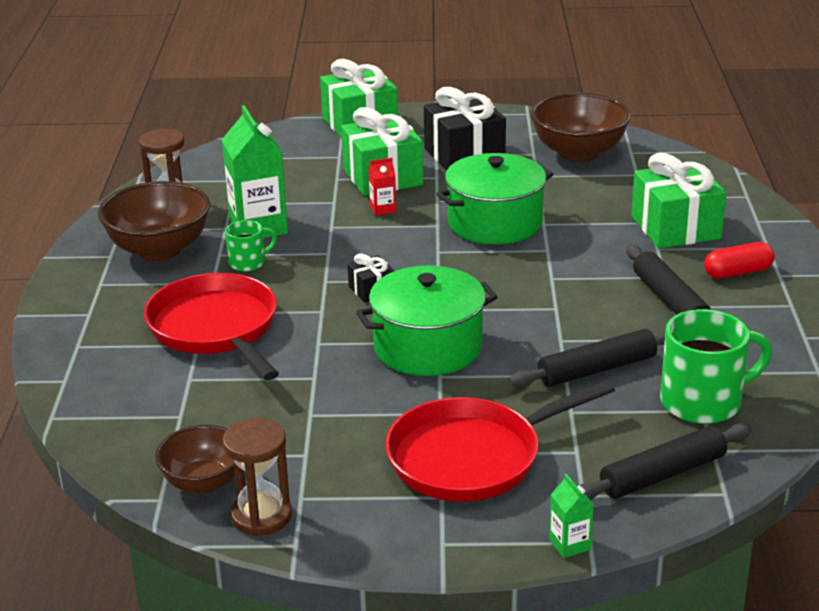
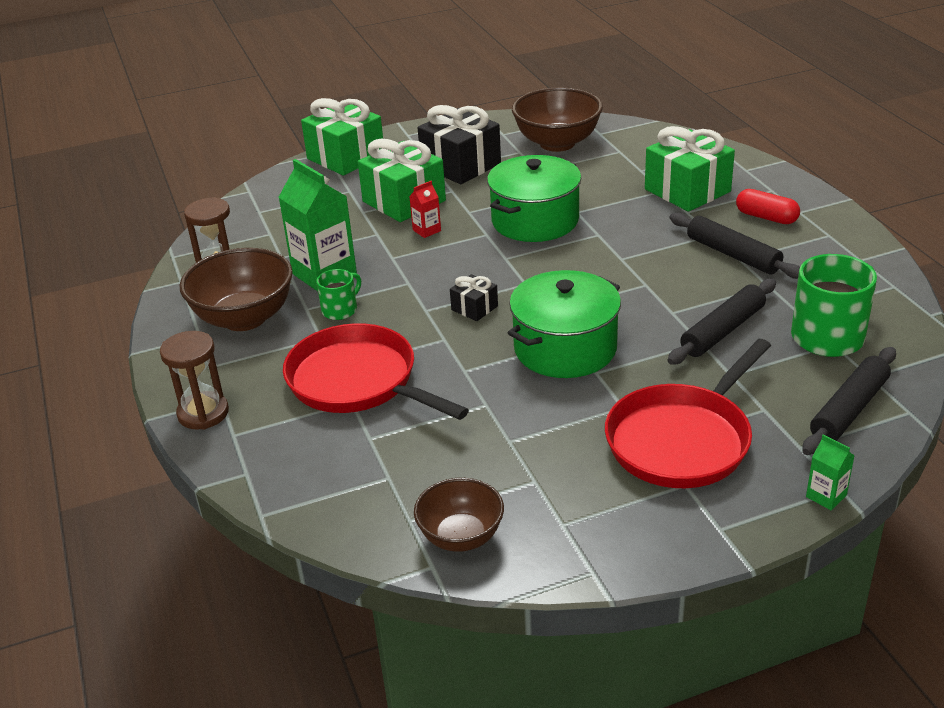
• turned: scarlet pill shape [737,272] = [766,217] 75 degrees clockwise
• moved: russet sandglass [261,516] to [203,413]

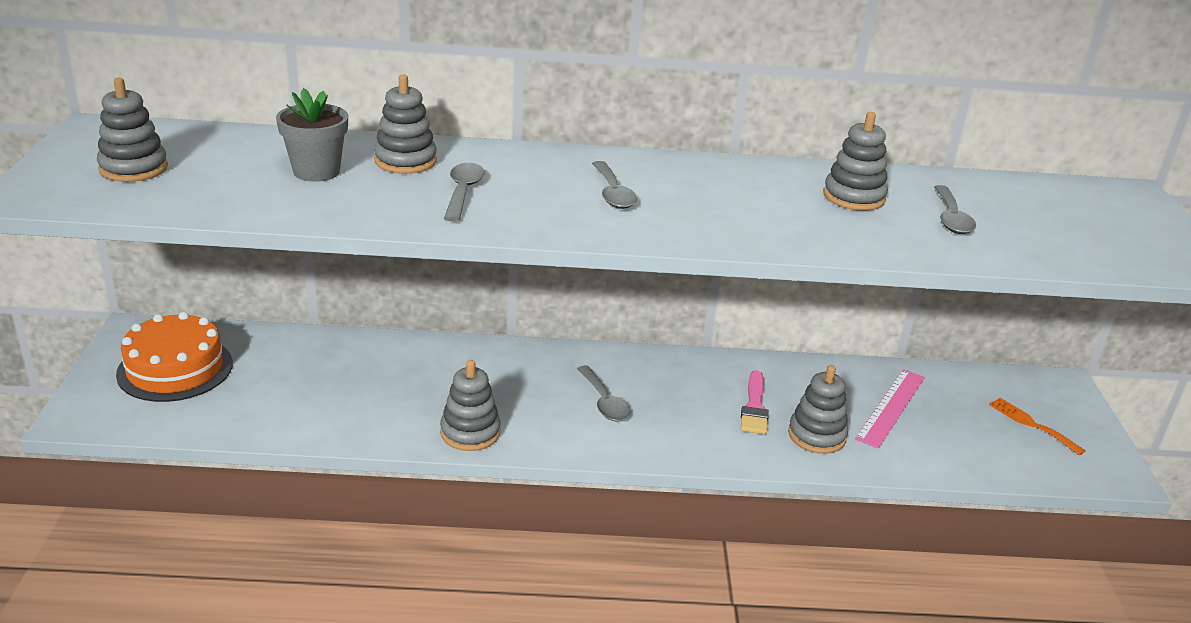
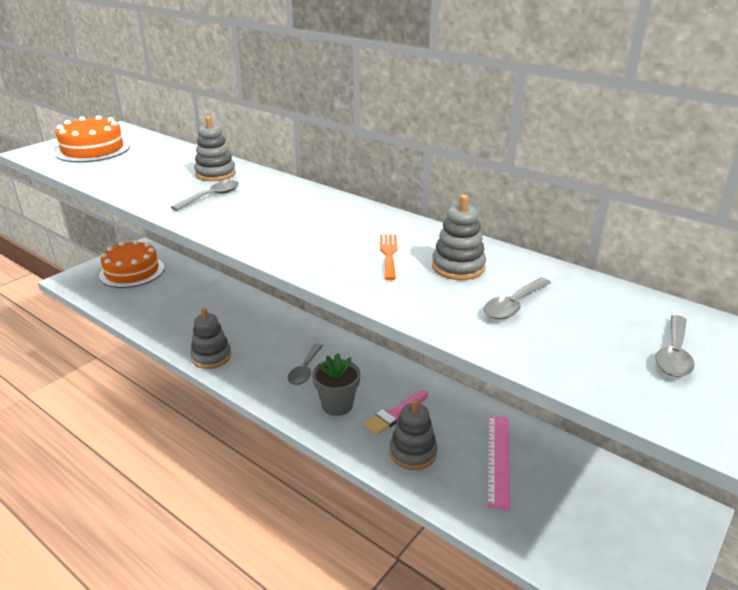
• replaced: gray ring stacker [133,168] to orange-coloured gateau [92,149]
• moved: gray plant pot [316,171] to [337,405]
• moved: gray spoon [613,193] to [674,354]
• turned: rosy measuring stick [891,407] = [498,459] 60 degrees counterclockwise
• moved: orange-coloured dinner fork [1031,424] to [388,254]

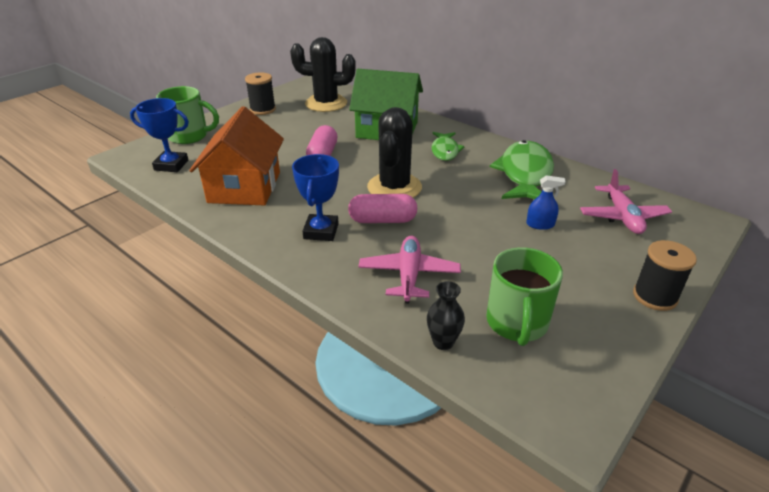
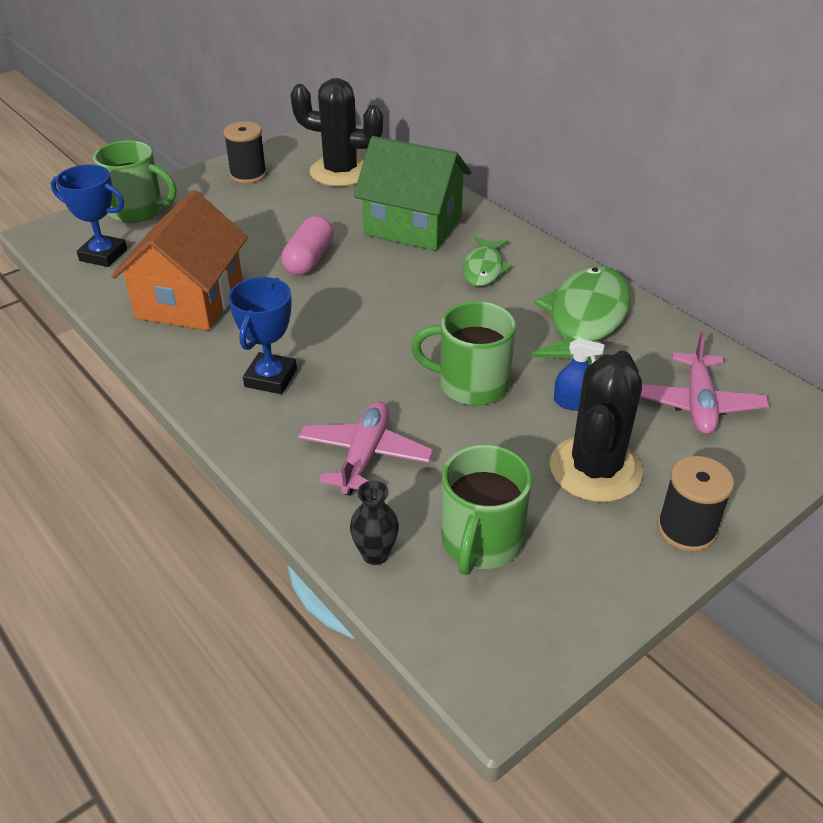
• moved: jet-black prickly plant [394,187] to [595,469]
• removed: rosy pill shape [382,220]
• added: emerald coffee mug [471,384]

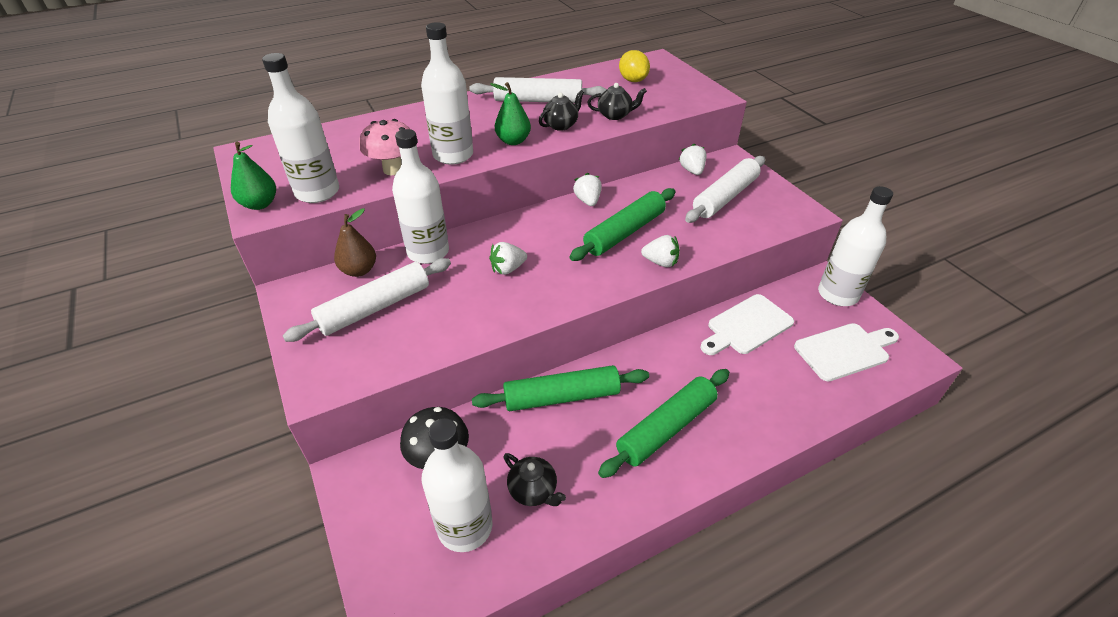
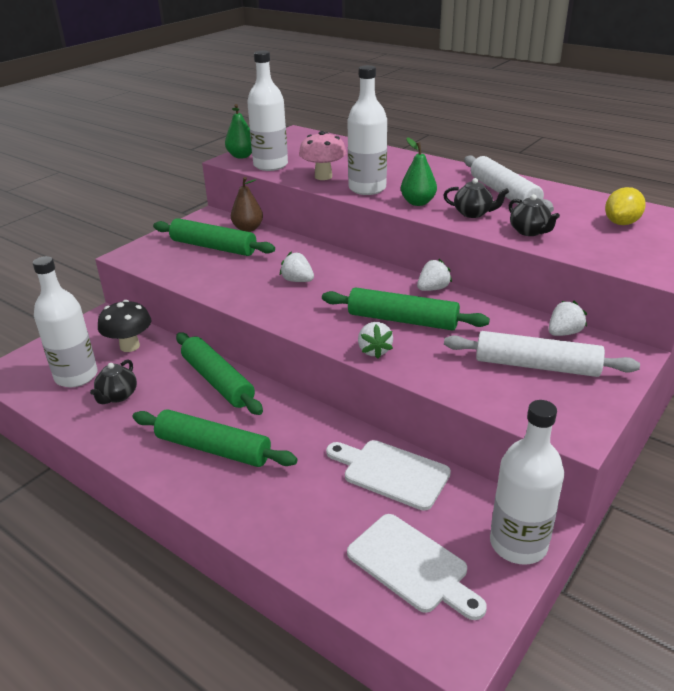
• removed: white bottle [428,252]
• recoloured: white dough roller [375,308] to emerald dough roller [213,247]

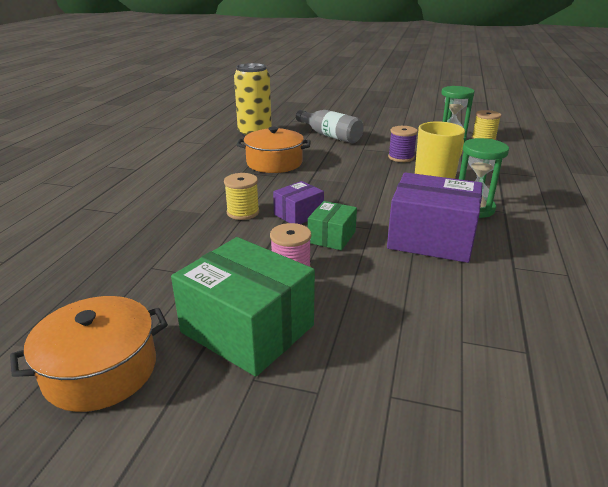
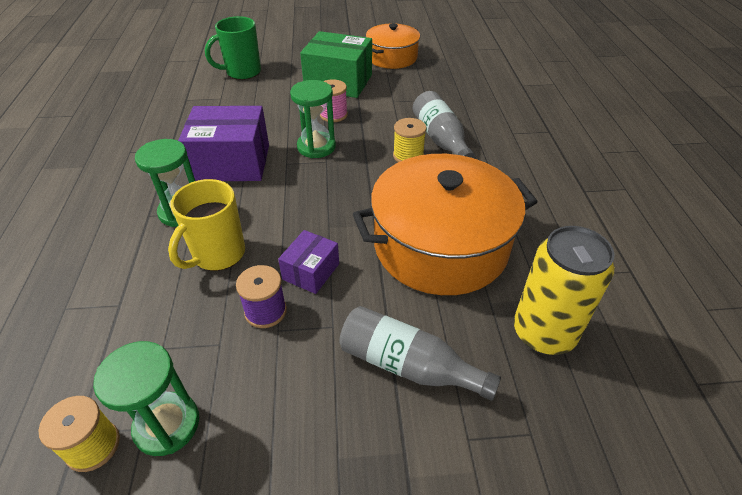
• resized: orange-coloured cooking pot [274,163] = [440,245] x1.71
• moved: purple box [298,214] to [311,271]
• replaced: emerald box [332,237] to emerald sandglass [316,147]
• added: emerald coffee mug [242,72]
• added: gray bottle [440,139]

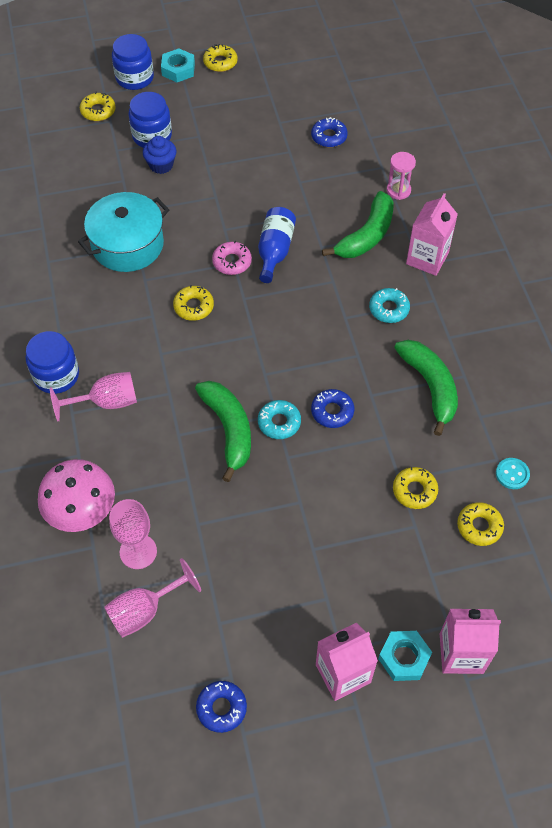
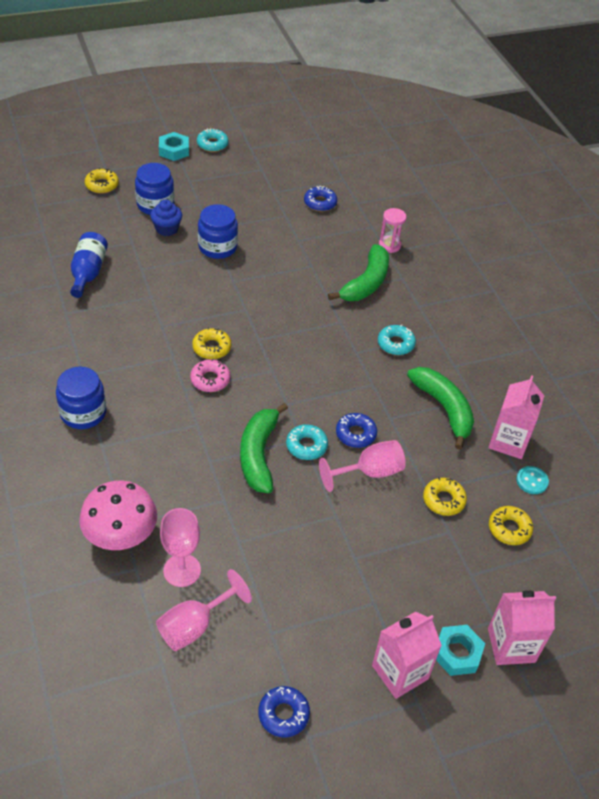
• moved: cobalt jar [134,78] to [217,247]
• recoloured: golden doughnut [220,62] to turquoise doughnut [212,144]
• removed: turquoise cooking pot [127,245]
• moved: rosy carton [427,258] to [508,441]
• moved: cobalt bottle [275,251] to [88,272]
• moved: rosy doughnut [232,262] to [210,380]
• moved: rosy chalice [106,402] to [370,472]
• turned: emerald toy banana [229,430] = [258,454] 150 degrees counterclockwise

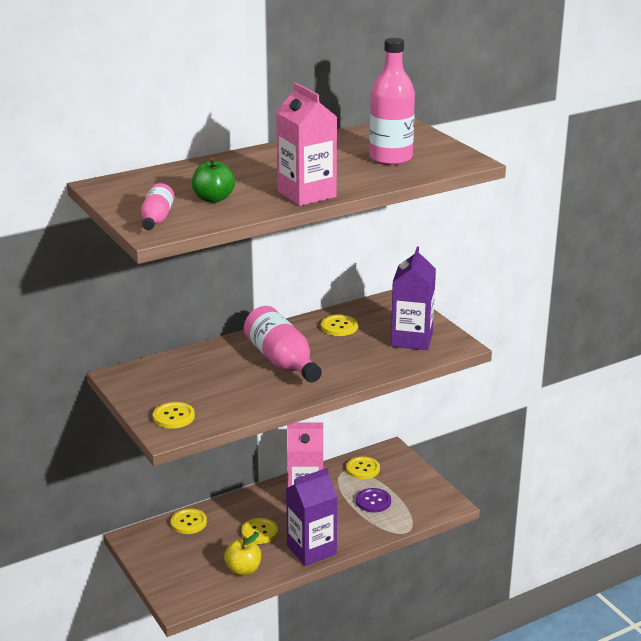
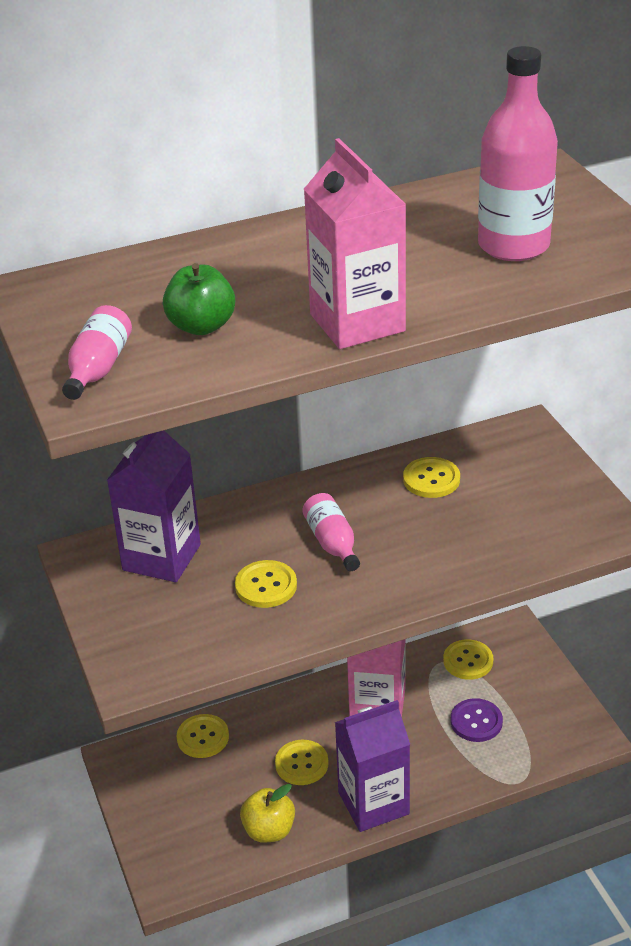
• moved: purple carton [411,339] to [161,557]
• resized: rosy bottle [282,361] = [332,543] x0.55
• moved: golden button [173,417] to [266,586]

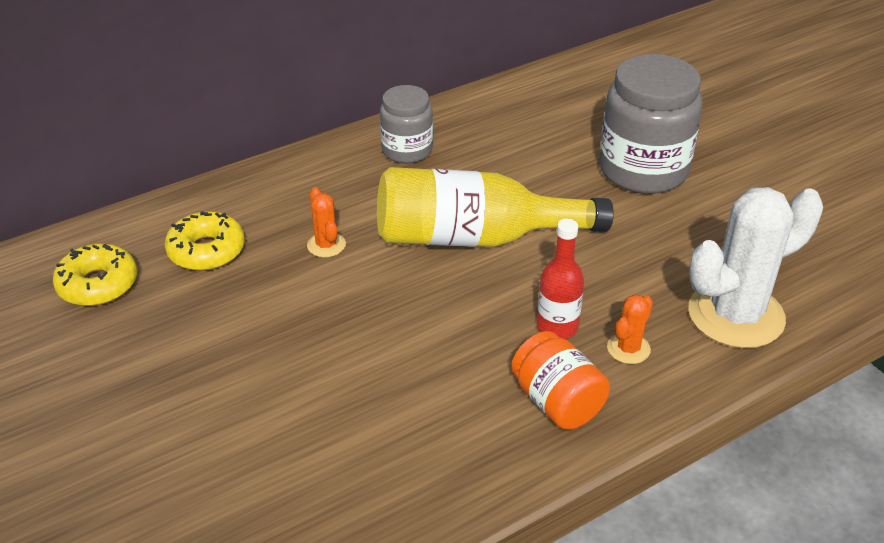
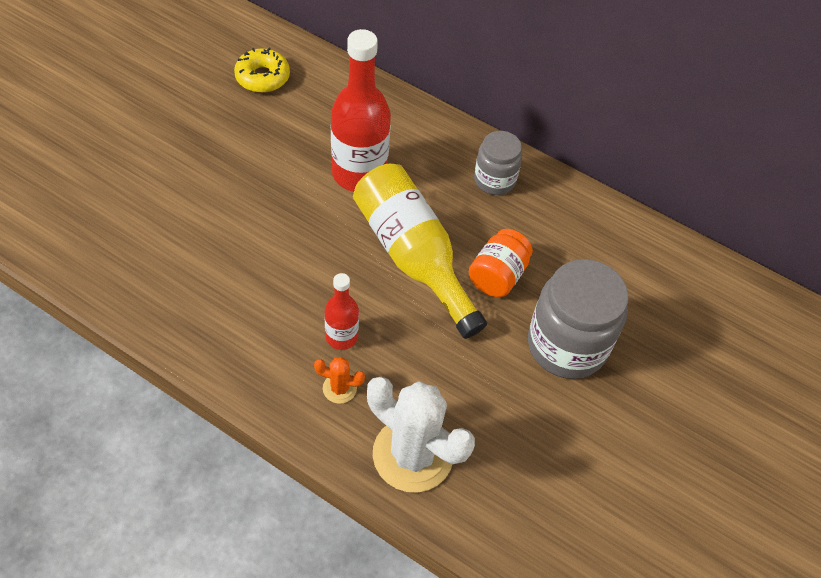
• replaced: orange-coloured prickly plant [326,245] to scarlet bottle [359,173]
• removed: golden doughnut [206,251]
• moved: orange-coloured jar [557,402] to [497,276]

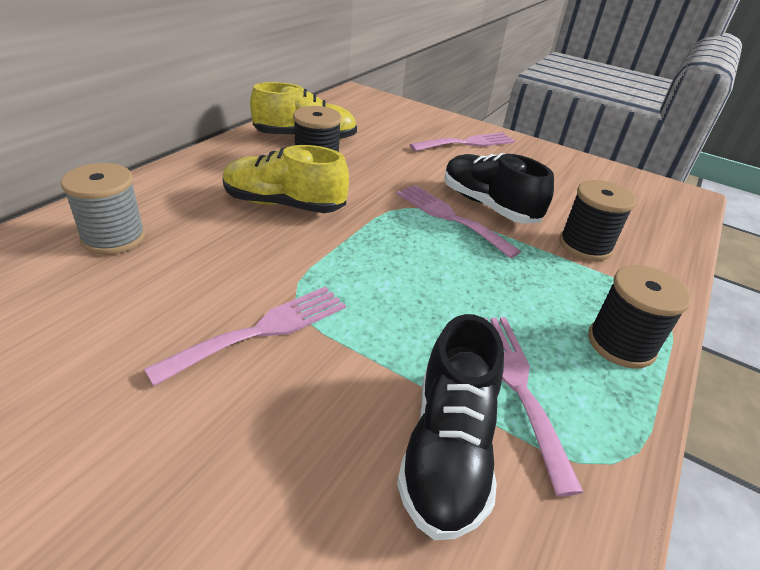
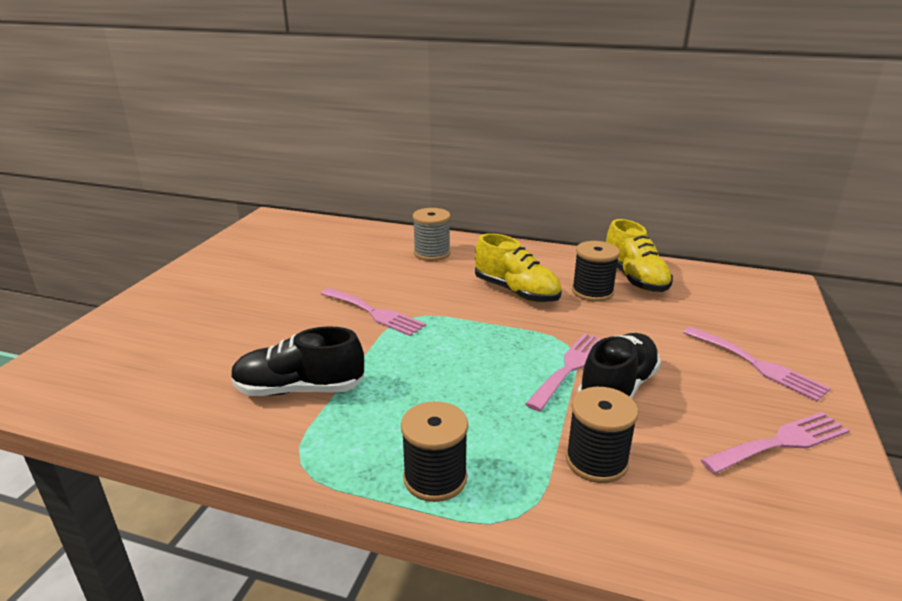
• turned: golden lace-up shoe [284,204] = [516,291] 135 degrees clockwise
• moved: rosy dinner fork [517,385] to [780,442]

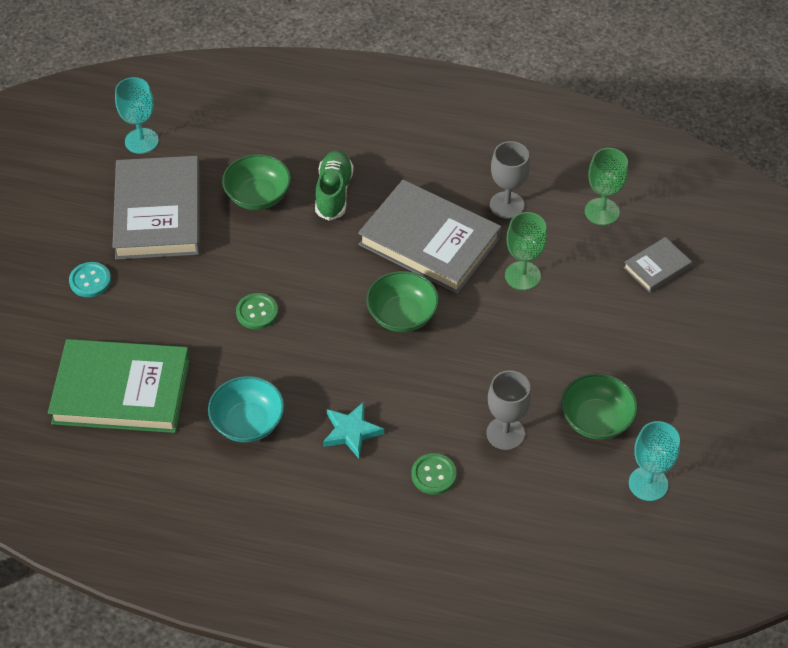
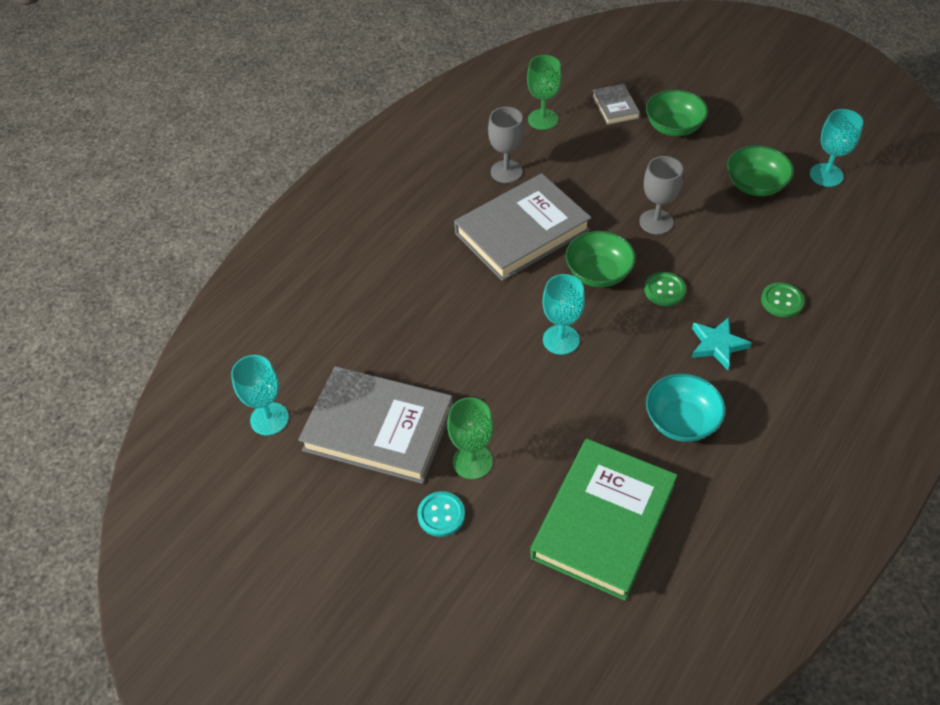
• removed: emerald lace-up shoe [334,193]
• moved: emerald bowl [258,196] to [673,127]
• moved: emerald chalice [522,276] to [472,461]
• moved: emerald button [257,312] to [664,290]
• moved: gray chalice [505,433] to [656,222]
• added: turquoise chalice [561,339]

